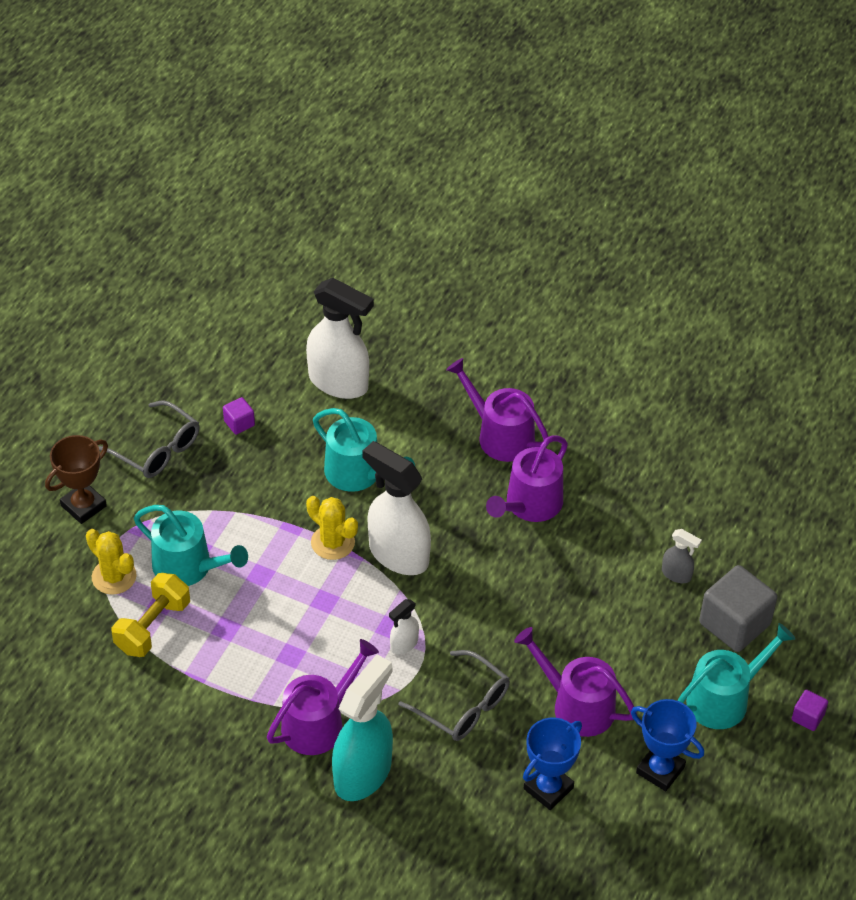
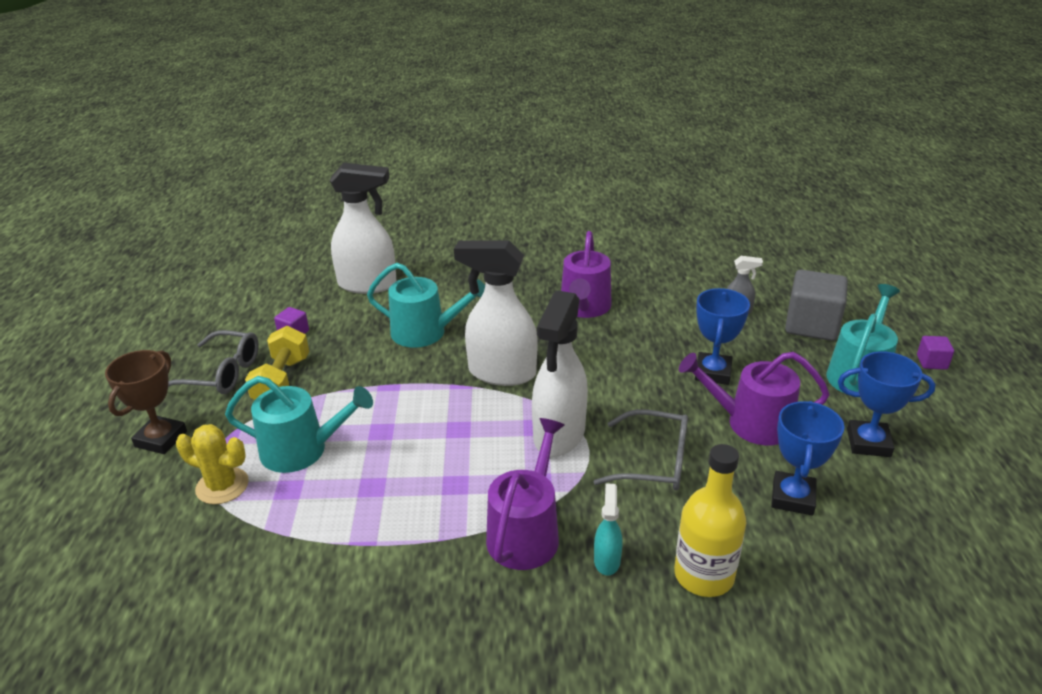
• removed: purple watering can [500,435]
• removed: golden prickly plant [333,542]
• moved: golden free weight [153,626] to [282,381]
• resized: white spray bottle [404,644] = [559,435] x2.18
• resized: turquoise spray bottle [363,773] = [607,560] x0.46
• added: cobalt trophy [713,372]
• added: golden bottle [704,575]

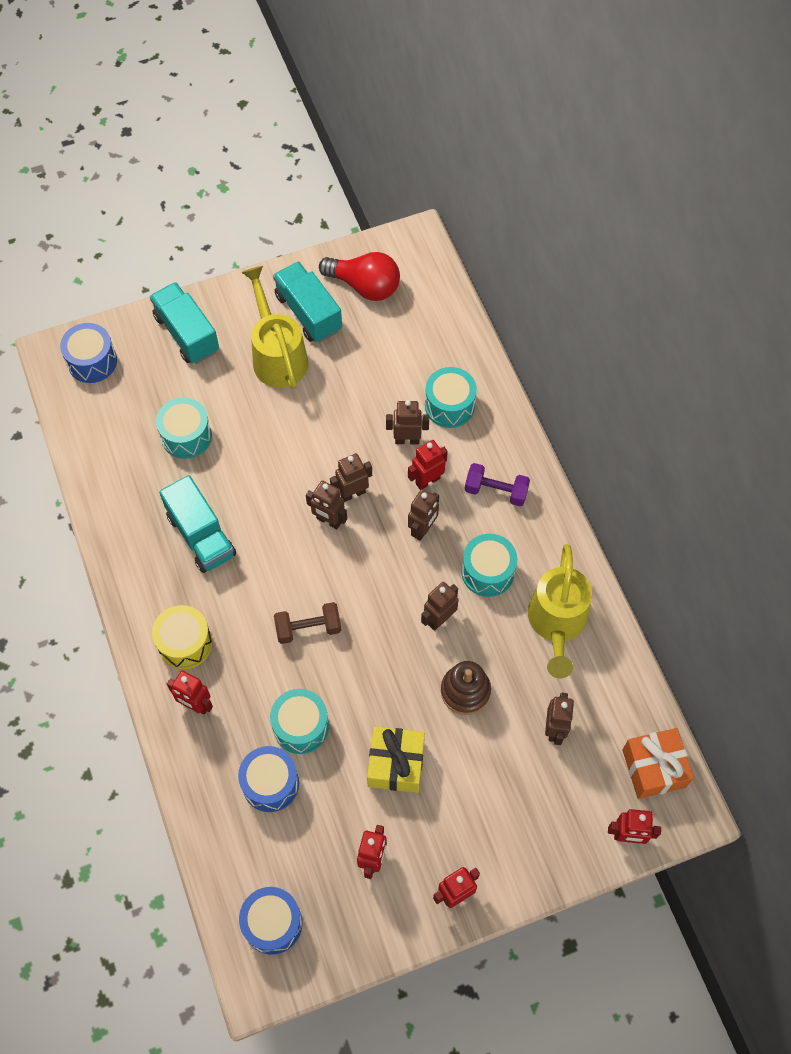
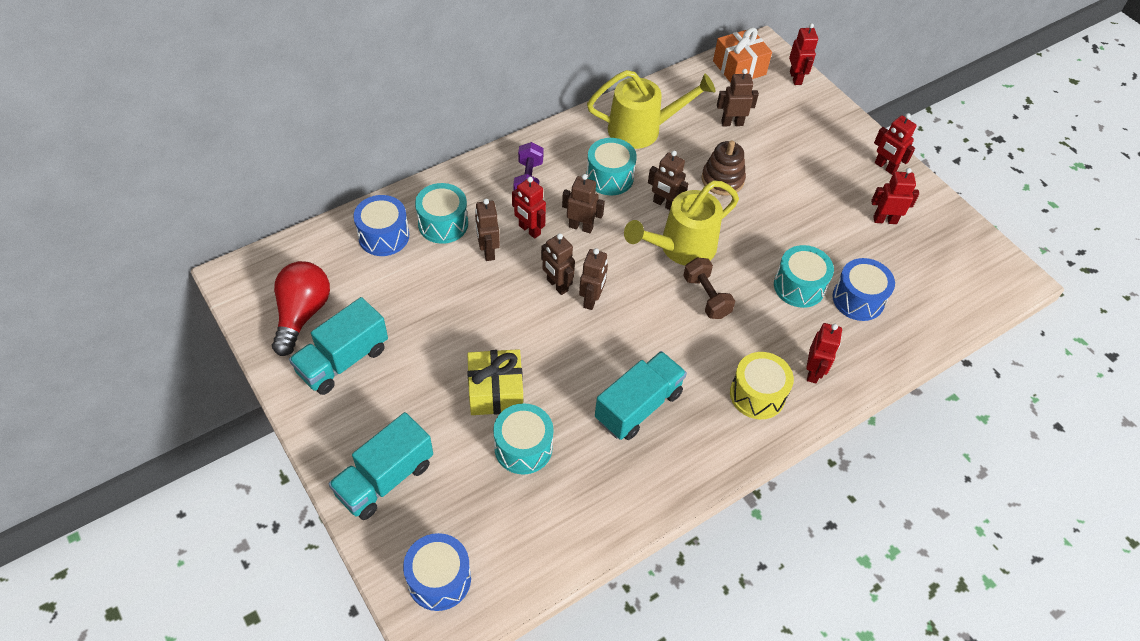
• moved: golden watering can [277,355] to [680,248]
• moved: golden gift [396,764] to [495,392]
• moved: cobalt drum [272,923] to [383,236]

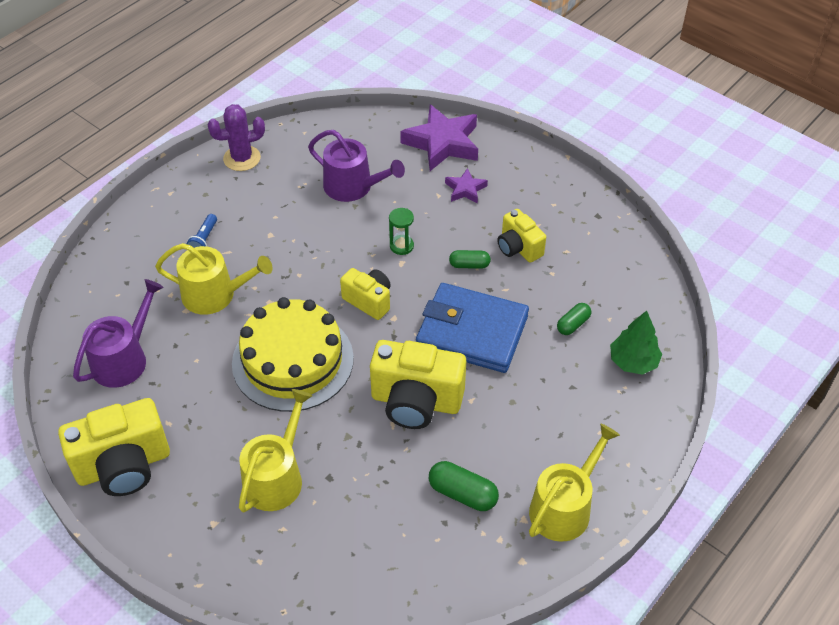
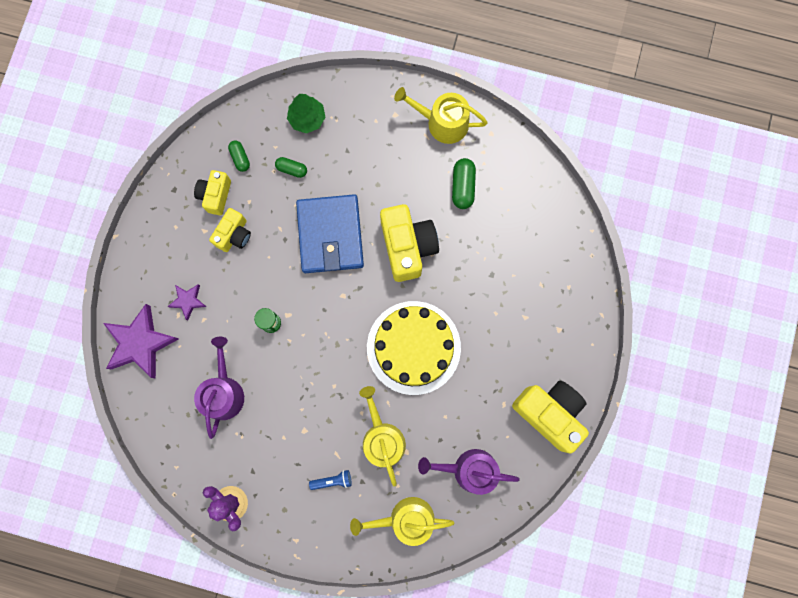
• moved: emerald pill shape [469,265] to [240,158]
• moved: golden camera [369,301] to [215,195]
• moved: golden watering can [276,477] to [405,519]

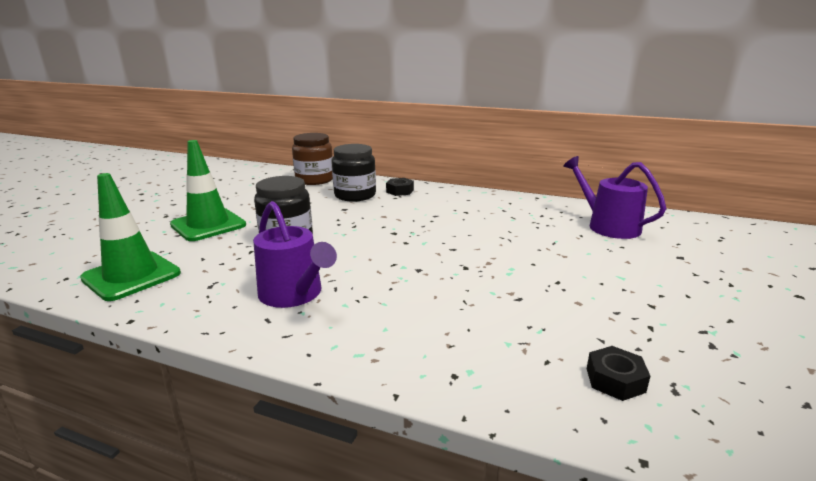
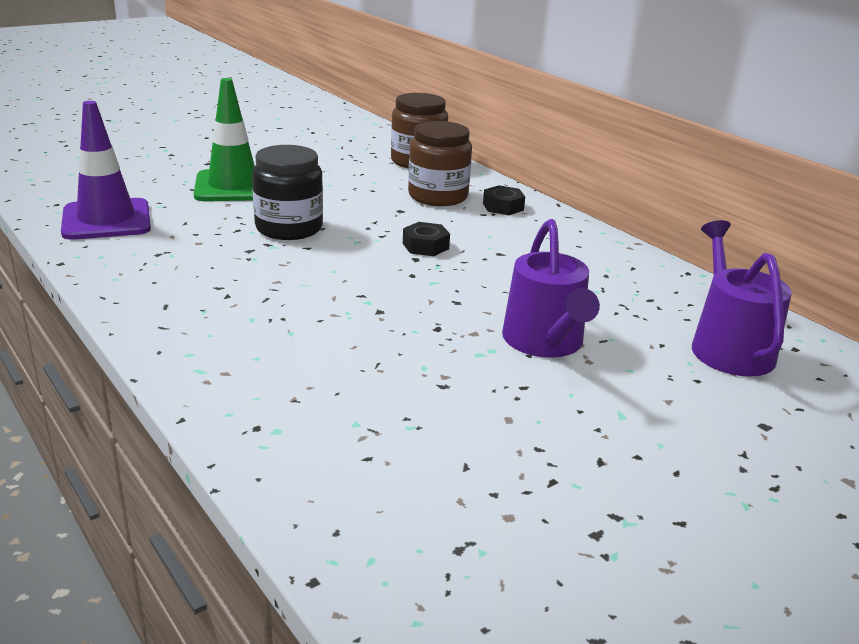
• recoloured: jet-black jar [355,195] to russet jar [438,196]
• recoloured: emerald traffic cone [131,276] to purple traffic cone [106,220]
• moved: purple watering can [294,294] to [545,342]
• moved: jet-black nut [615,380] to [425,246]

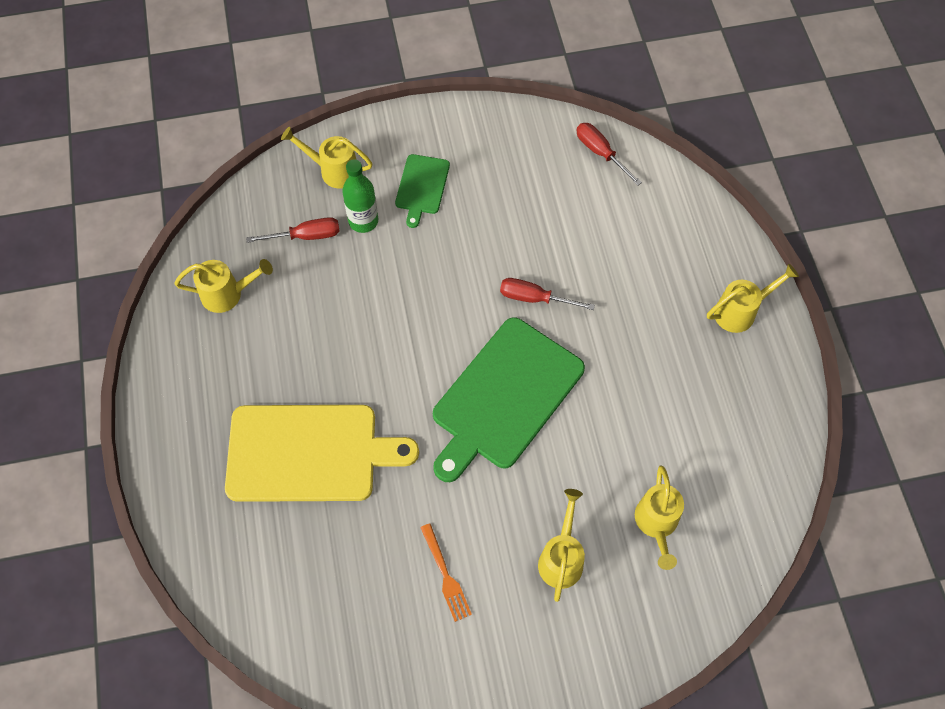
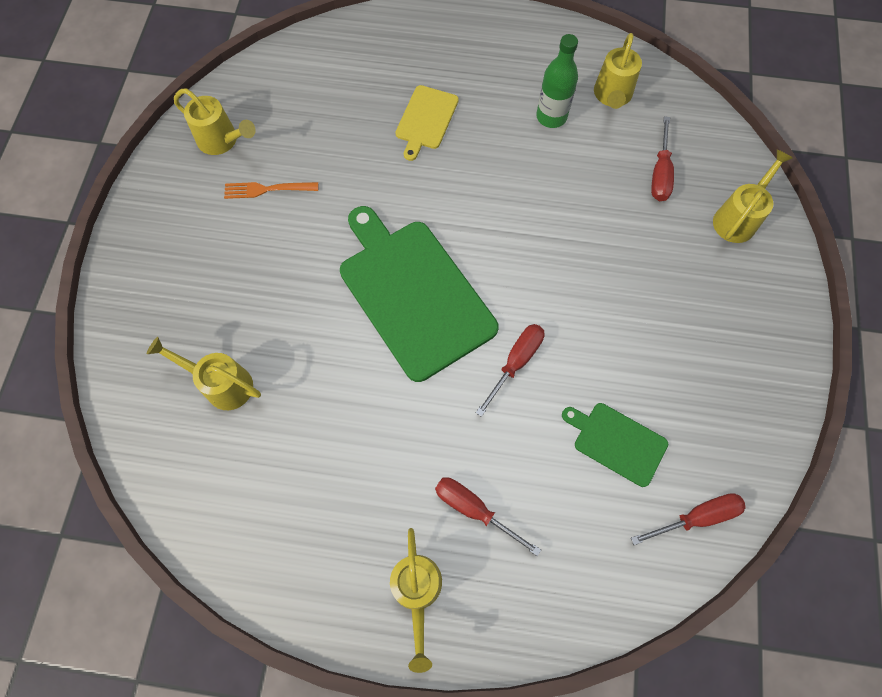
• moved: emerald bread board [422,187] to [617,442]
• moved: emerald bottle [363,221] to [551,117]
• resized: golden bread board [309,453] = [426,120] x0.50
• moved: golden watering can [561,558] to [222,141]
• added: scarlet flat screwdriver [474,509]

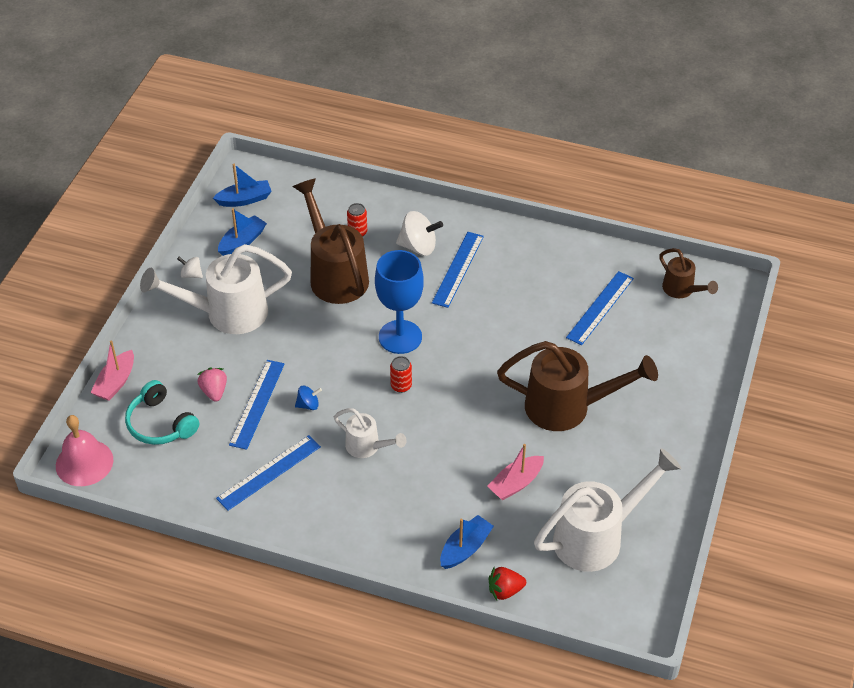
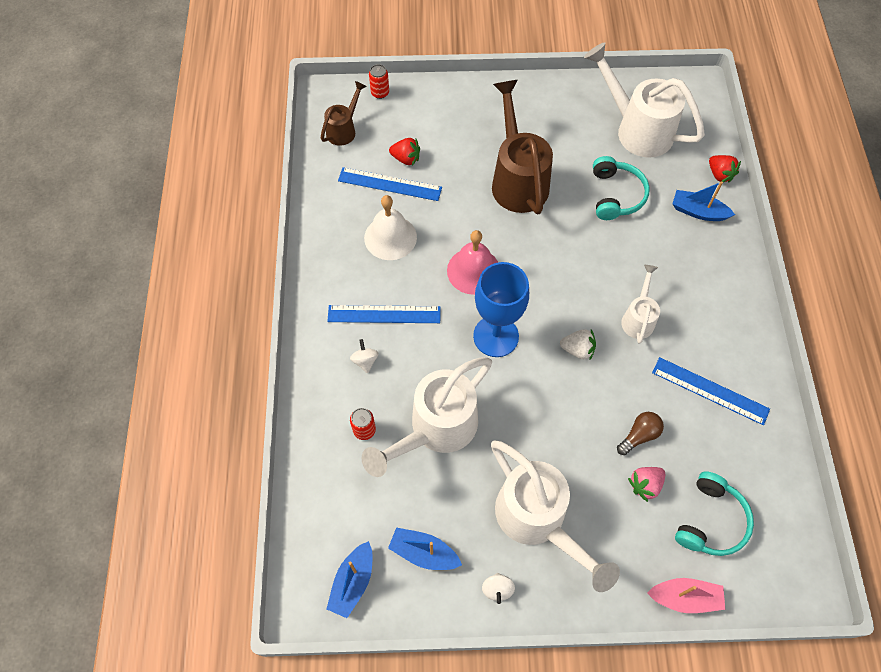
• turned: cobalt boat [244,199] = [353,582] 120 degrees counterclockwise
• recoloured: russet watering can [335,274] to white watering can [436,429]
• resized: white toy top [418,247] = [365,361] x0.55
• moved: scarlet tin [401,386] to [380,93]
• replaced: cobalt measuring stick [257,404] to russet bulb [639,435]
• removed: cobalt toy top [308,405]
• moved: rosy hand bell [84,462] to [473,270]
• replaced: rosy boat [516,483] to turquoise over-ear headphones [616,195]
• added: scarlet berry [406,159]
• added: white hand bell [390,237]
• added: white berry [577,349]

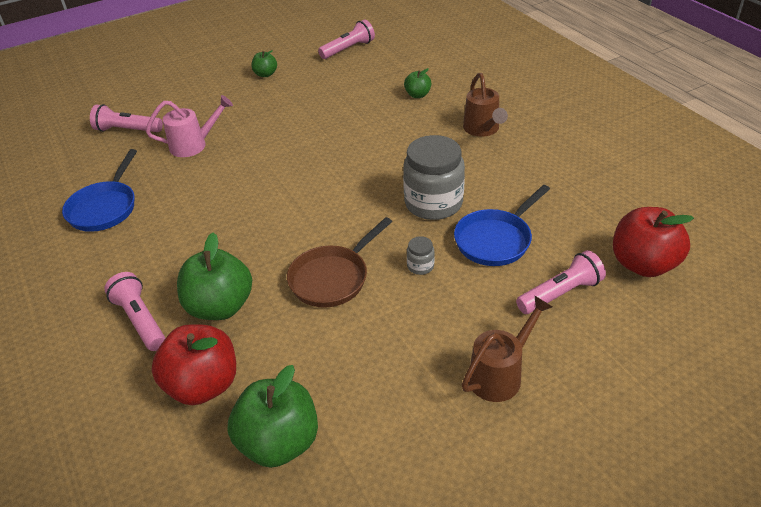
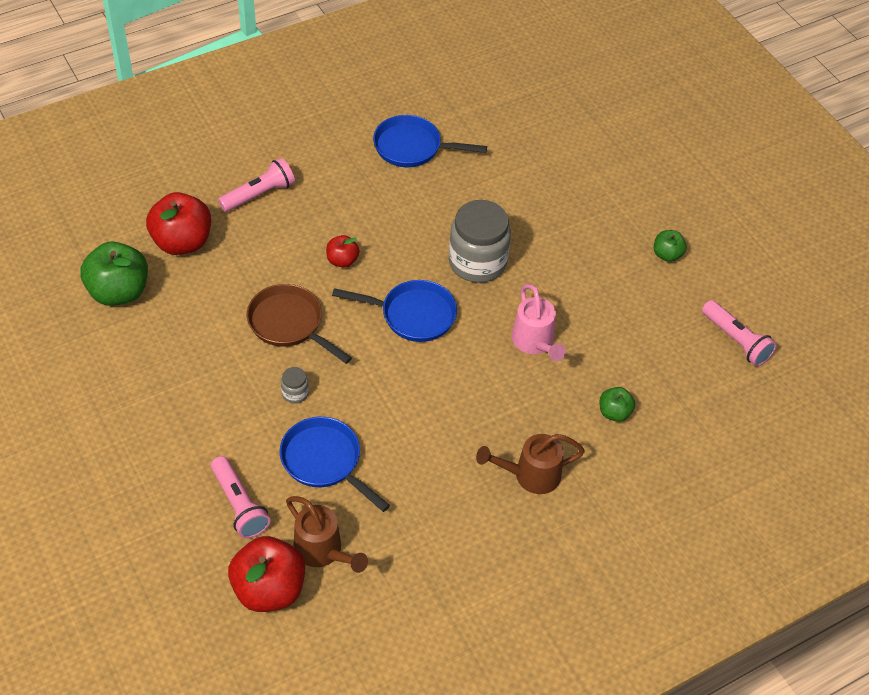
• moved: rosy watering can [194,145] to [535,343]
• removed: rosy torch [127,130]
• moved: gray jar [433,203] to [477,262]
• removed: emerald apple fruit [220,306]
• moved: russet watering can [500,374] to [322,551]
• added: scarlet apple fruit [342,260]
• added: cobalt skillet [413,315]

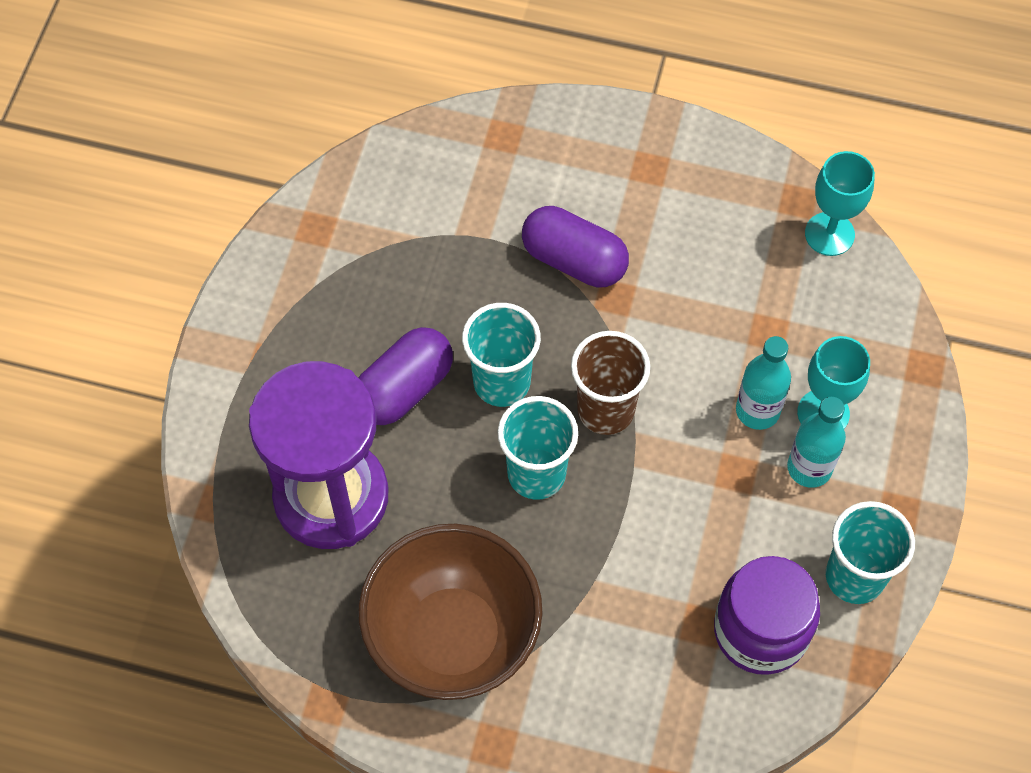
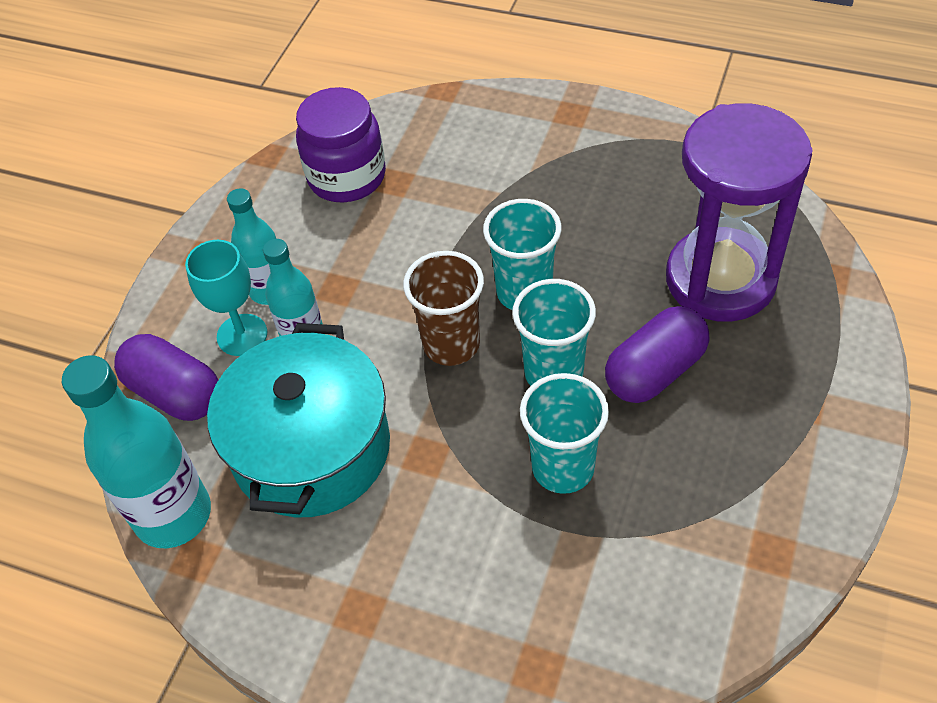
• replaced: turquoise chalice [829,234] to turquoise bottle [173,515]
• moved: purple pill shape [574,260] to [175,393]
• moved: turquoise cup [854,576] to [563,468]
• removed: russet bowl [453,637]
• added: turquoise cooking pot [311,448]

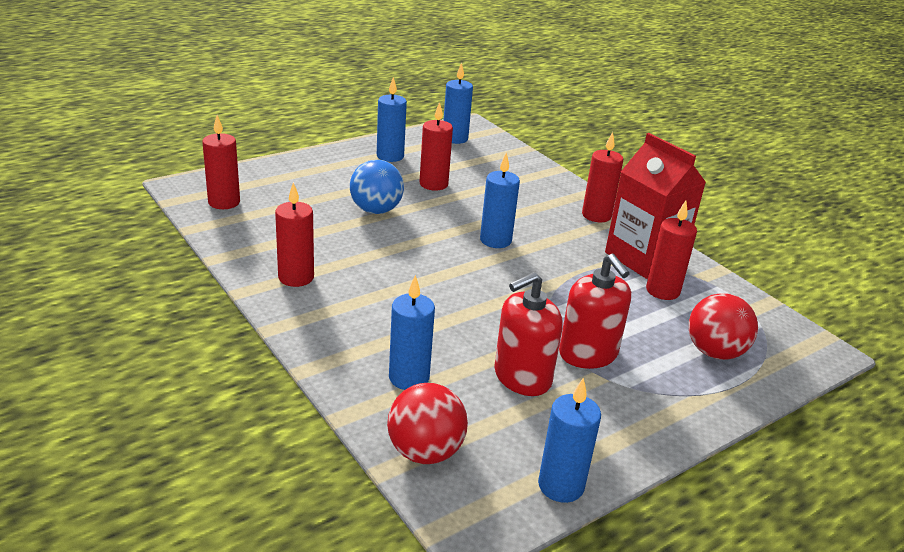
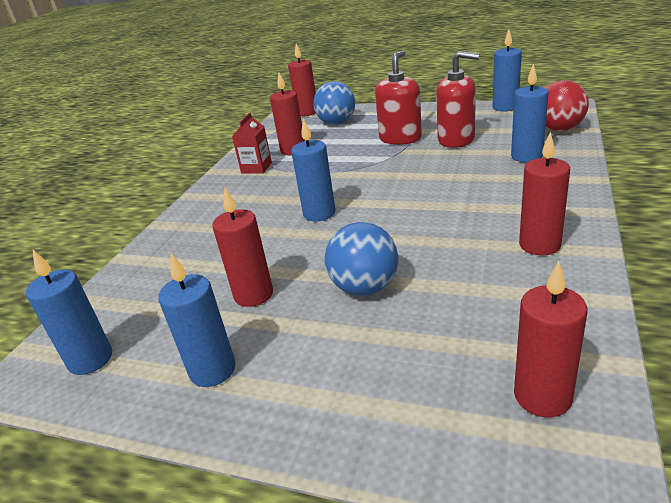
• moved: scarlet pillar candle [596,215] to [307,112]
• resized: scarlet carton [644,258] = [256,168] x0.51
• recoloured: scarlet play ball [714,352] to cobalt play ball [337,123]

